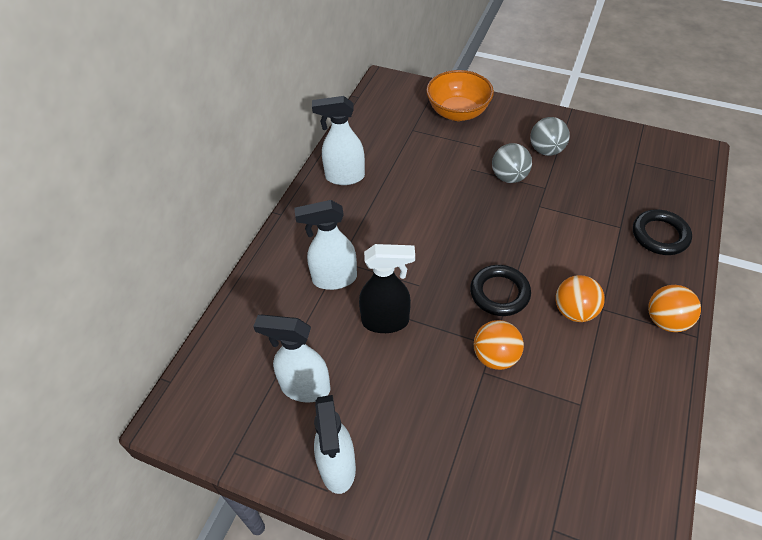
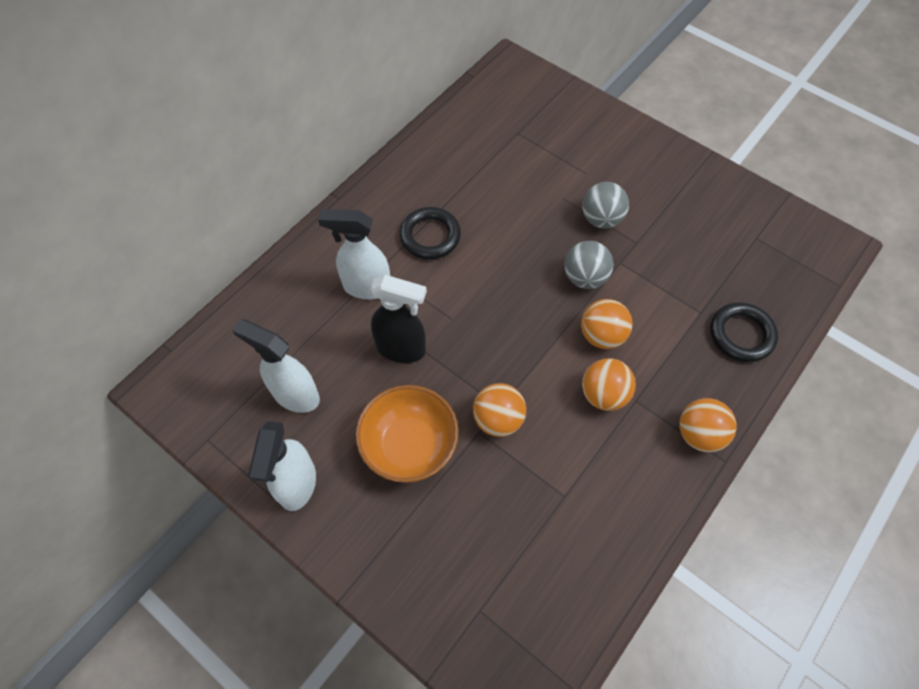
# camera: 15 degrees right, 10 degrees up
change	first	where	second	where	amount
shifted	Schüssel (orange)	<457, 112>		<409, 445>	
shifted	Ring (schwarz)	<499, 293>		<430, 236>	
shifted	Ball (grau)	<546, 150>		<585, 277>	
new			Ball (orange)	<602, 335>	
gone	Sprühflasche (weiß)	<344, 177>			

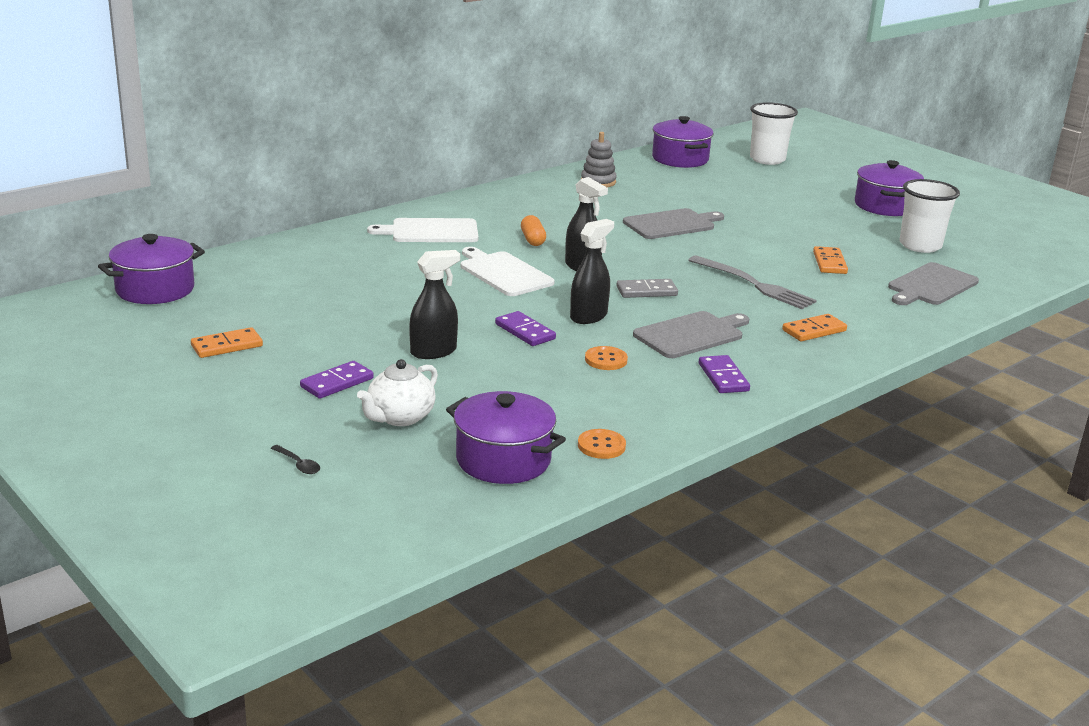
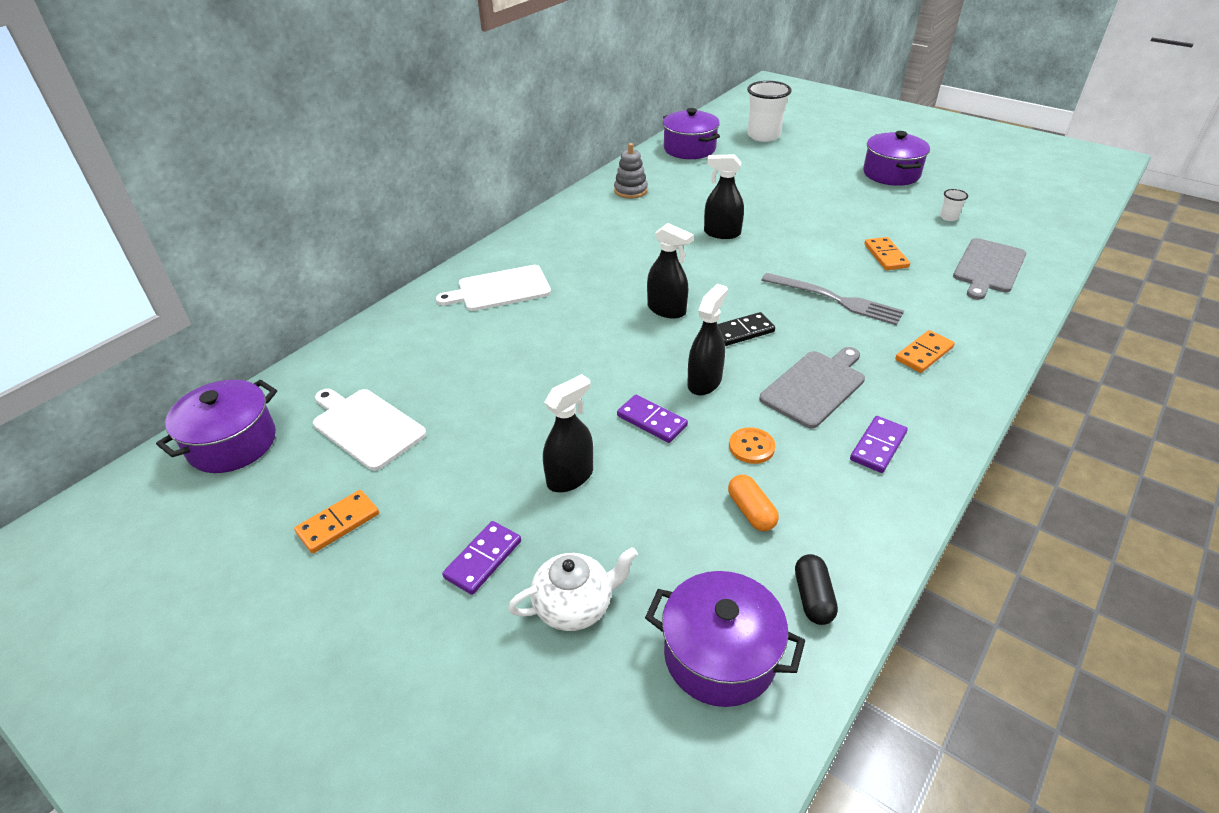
# camera: 10 degrees left, 15 degrees up
change	first	where	second	where	amount
shifted	Schneidebrett (weiß)	<503, 273>		<366, 426>	
rotated	Teekanne (weiß)	<399, 417>		<575, 606>	135 degrees counterclockwise
swapped	Schneidebrett (grau)	<672, 224>	Sprühflasche (schwarz)	<722, 233>	
repainted	Dominostein (grau)	<646, 291>	Dominostein (schwarz)	<742, 332>	
shifted	Kapsel (orange)	<532, 240>		<751, 511>	
swapped	Knopf (orange)	<601, 446>	Kapsel (schwarz)	<813, 597>	
rotated	Dominostein (lila)	<723, 377>		<878, 446>	60 degrees clockwise
scaled	Becher (weiß)	<920, 245>		<948, 217>	x0.45
gone	Löffel (schwarz)	<298, 464>			

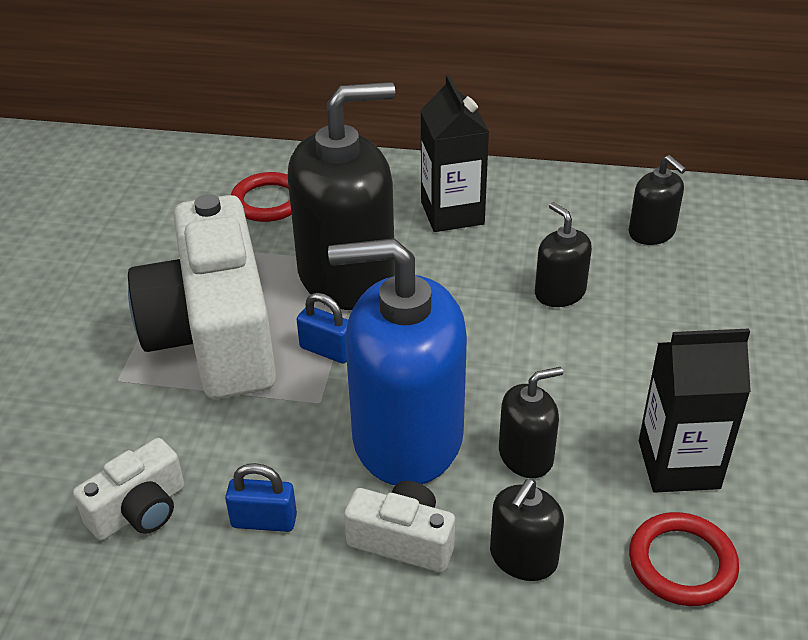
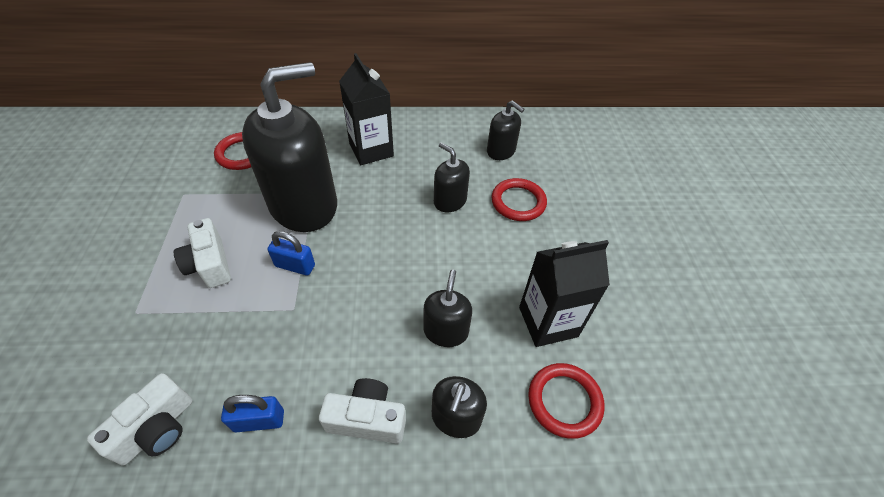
# camera: 15 degrees left, 10 degrees up
change	first	where	second	where	amount
scaled	Kamera (weiß)	<215, 335>		<210, 264>	x0.45
rotated	Seifenspender (schwarz)	<526, 456>		<446, 331>	45 degrees counterclockwise
new			Ring (rot)	<518, 202>	
gone	Seifenspender (blau)	<407, 437>			

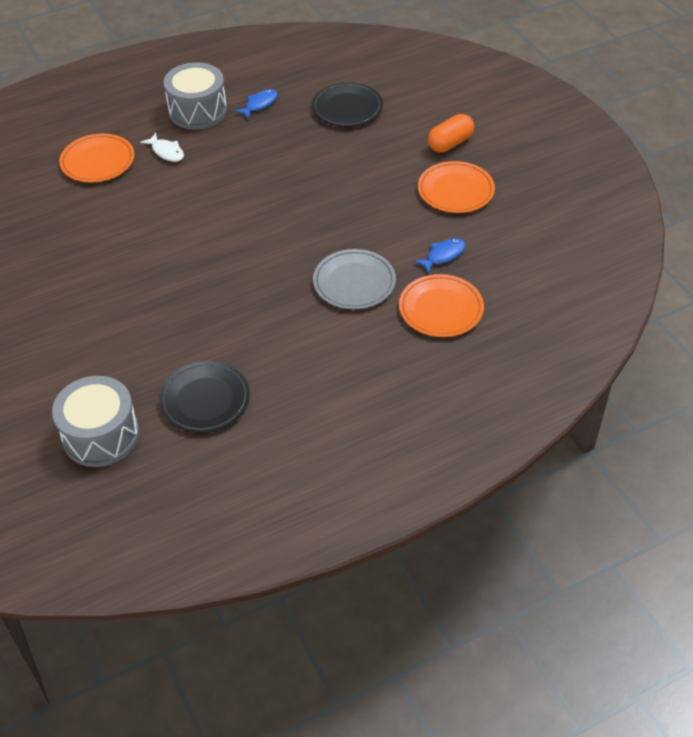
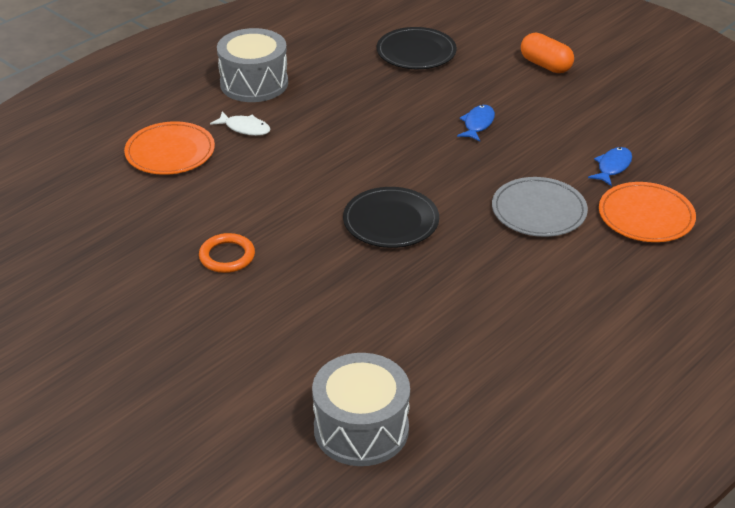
# camera: 20 degrees left, 10 degrees down
change	first	where	second	where	amount
new			Ring (orange)	<227, 256>	
shifted	Teller (schwarz)	<205, 400>		<391, 221>	
shifted	Fisch (blau)	<259, 104>		<477, 124>	
rotated	Kapsel (orange)	<450, 143>		<545, 65>	75 degrees counterclockwise
gone	Teller (orange)	<455, 190>			

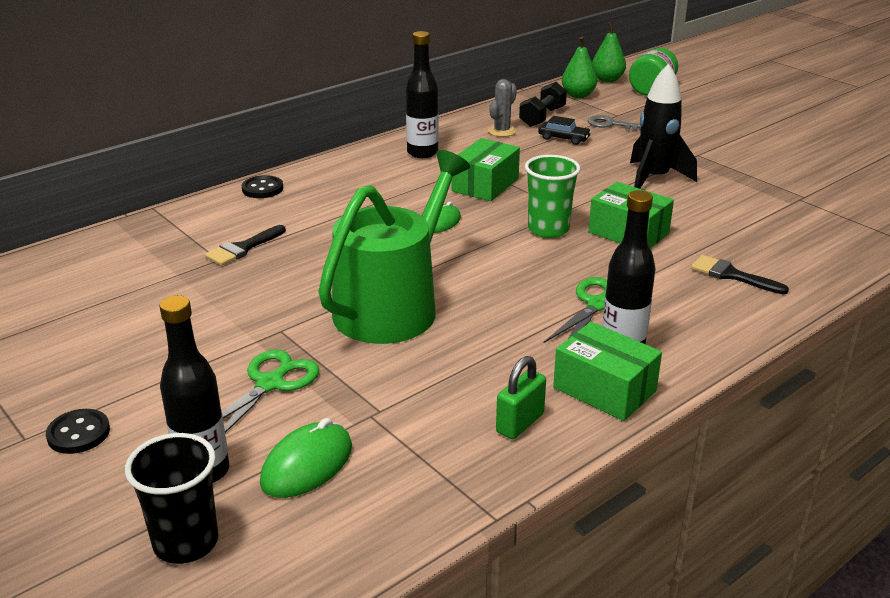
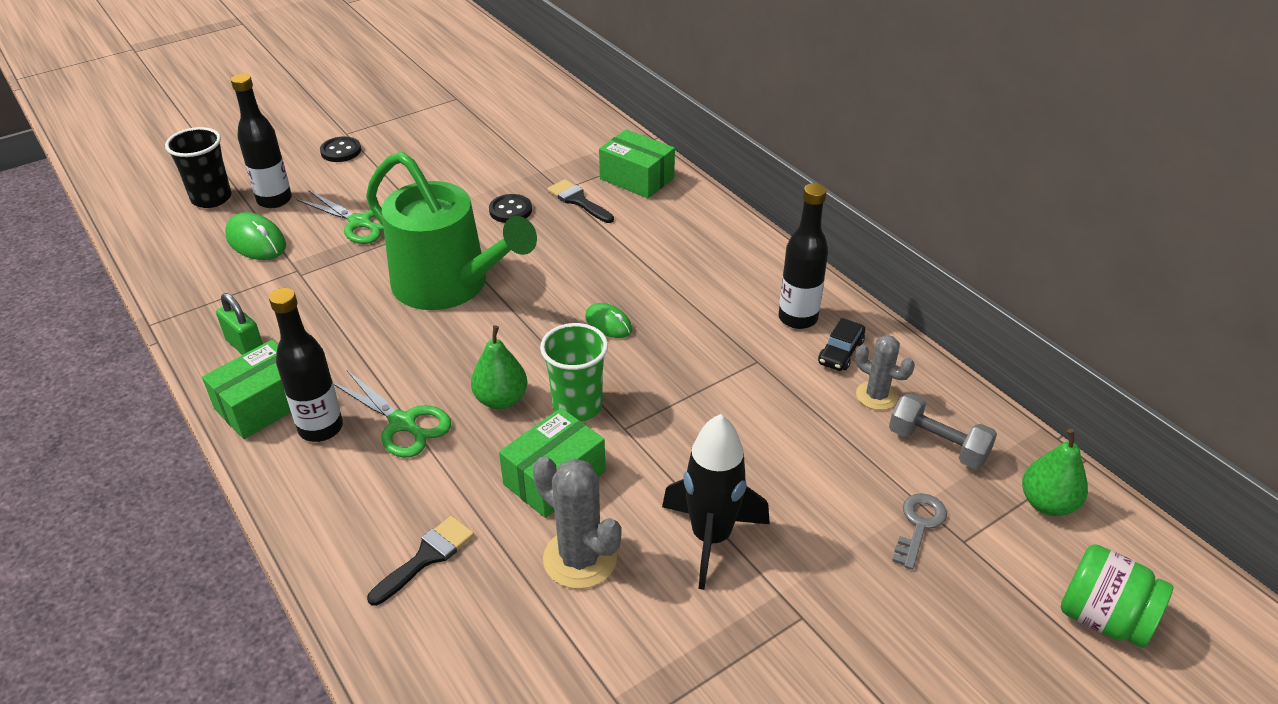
# camera: 95 degrees right, 10 degrees up
change	first	where	second	where	amount
shifted	Birne (grün)	<607, 80>		<501, 400>	
shifted	Knopf (schwarz)	<262, 189>		<510, 210>	
new			Kaktus (grau)	<580, 559>	
shifted	Schachtel (grün)	<485, 185>		<637, 178>	
shifted	Auto (schwarz)	<563, 138>		<840, 352>	
repainted	Hantel (schwarz)	<542, 117>	Hantel (grau)	<937, 445>	

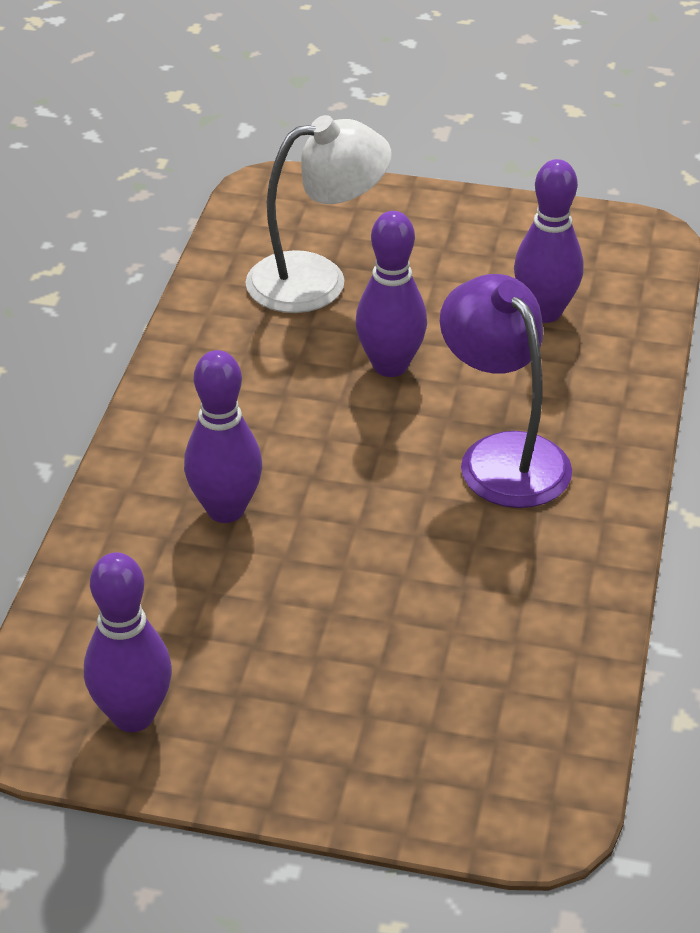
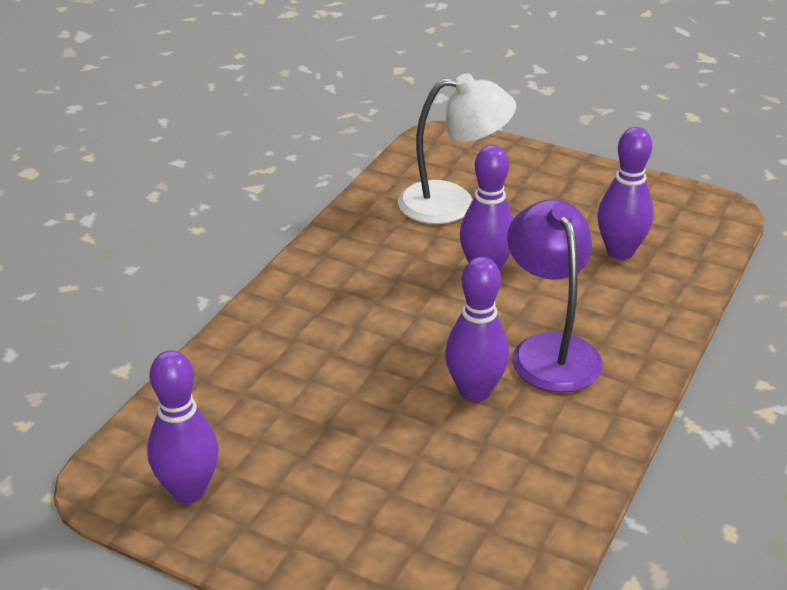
# camera: 15 degrees right, 5 degrees down
change	first	where	second	where	amount
shifted	Bowlingkegel (lila)	<226, 510>		<475, 391>	

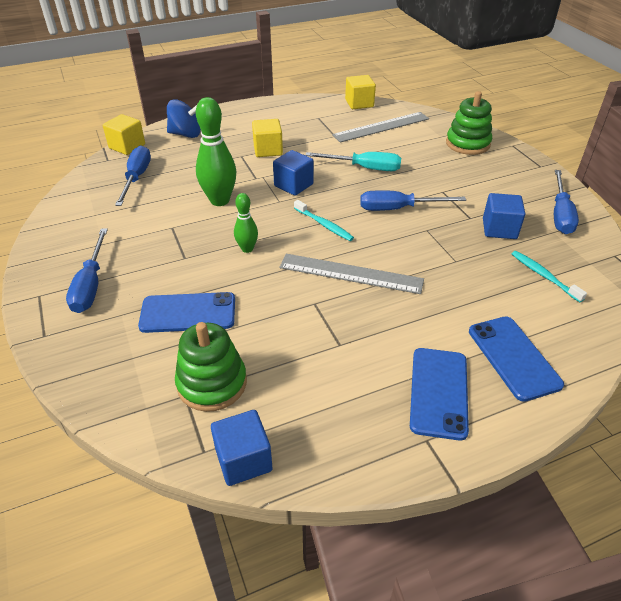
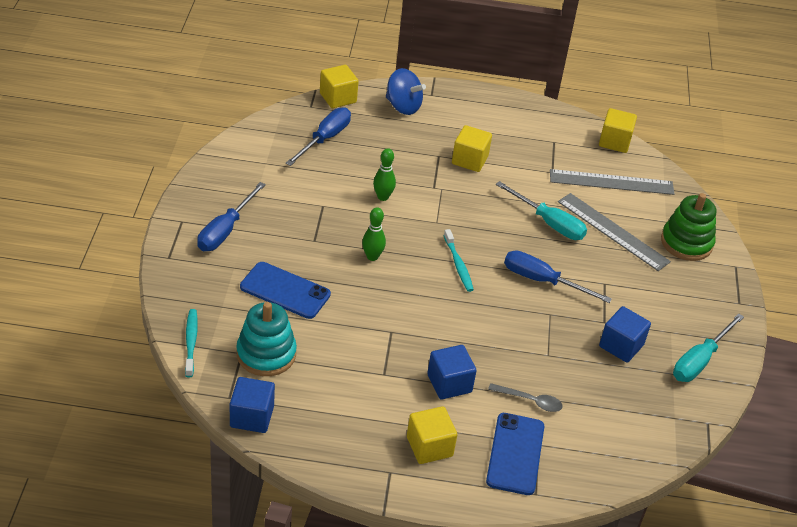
# camera: 25 degrees right, 0 degrees up
change	first	where	second	where	amount
shifted	Zahnbürste (türkis)	<544, 276>		<191, 342>	
repainted	Stapelspielzeug (grün)	<212, 383>	Stapelspielzeug (türkis)	<266, 354>	
scaled	Bowlingkegel (grün)	<220, 200>		<383, 197>	x0.55
swapped	Handy (blau)	<439, 392>	Kubus (gelb)	<429, 446>	
shifted	Kubus (blau)	<293, 185>		<449, 383>	
new			Löffel (grau)	<530, 401>	
shifted	Lineal (grau)	<350, 273>		<612, 231>	
repainted	Schraubenzieher (blau)	<560, 214>	Schraubenzieher (türkis)	<699, 360>	

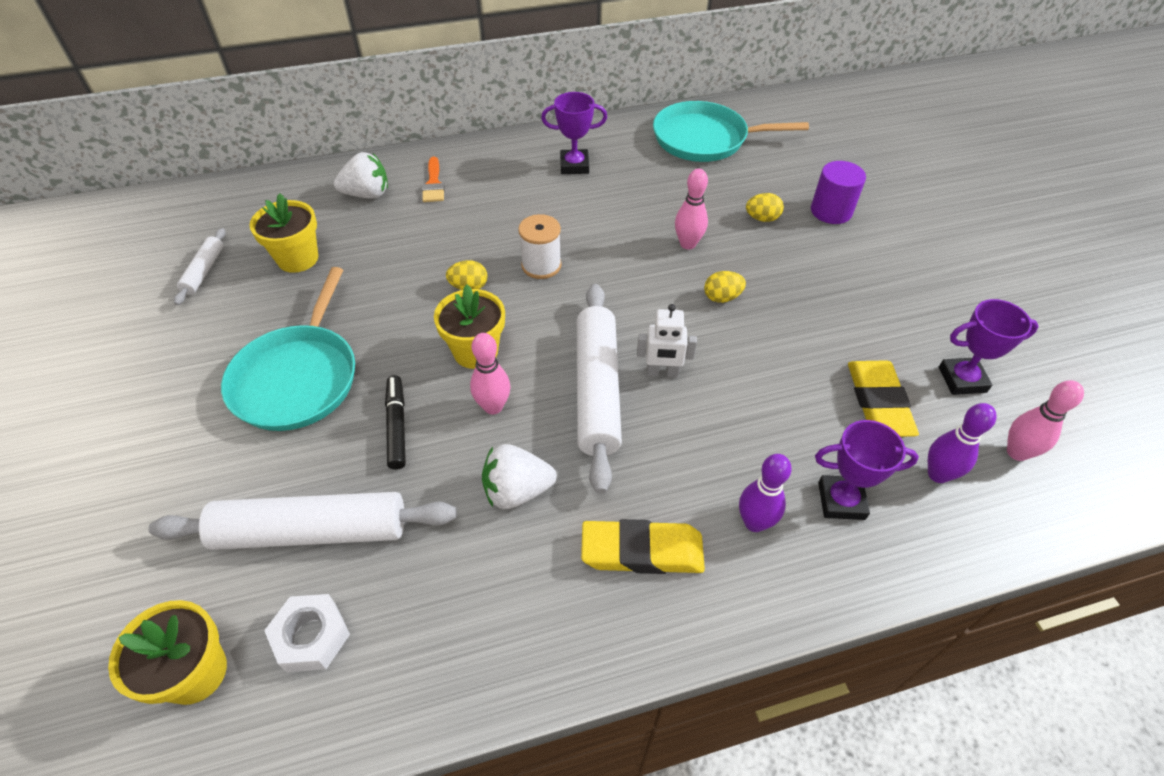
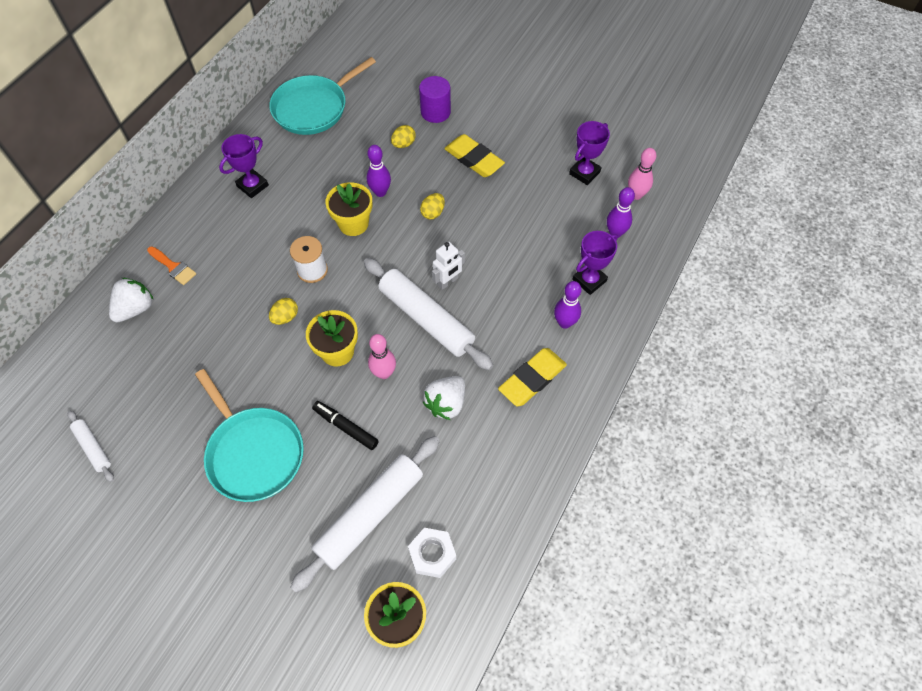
# camera: 45 degrees left, 10 degrees up
change	first	where	second	where	amount
shifted	Blumentopf (gelb)	<298, 258>		<353, 224>	
repainted	Bowlingkegel (rosa)	<688, 244>	Bowlingkegel (lila)	<380, 192>	
shifted	Radiergummi (gelb)	<878, 402>		<474, 159>	

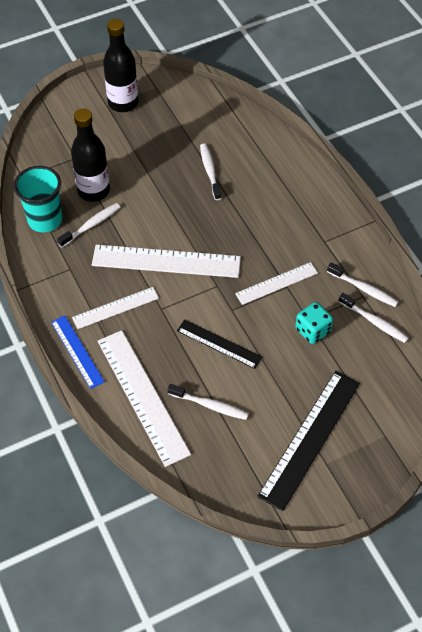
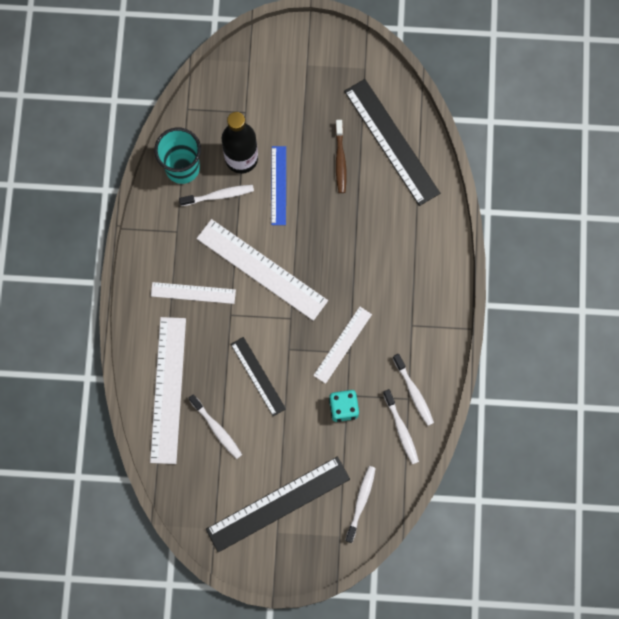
# camera: 30 degrees right, 20 degrees up
change	first	where	second	where	amount
shifted	Lineal (blau)	<77, 351>		<278, 185>	
rotated	Lineal (weiß)	<276, 283>		<342, 344>	60 degrees counterclockwise
new			Zahnbürste (braun)	<340, 160>	
new			Lineal (schwarz)	<391, 142>	
shifted	Zahnbürste (weiß)	<210, 171>		<361, 502>	
gone	Flasche (schwarz)	<123, 103>			

